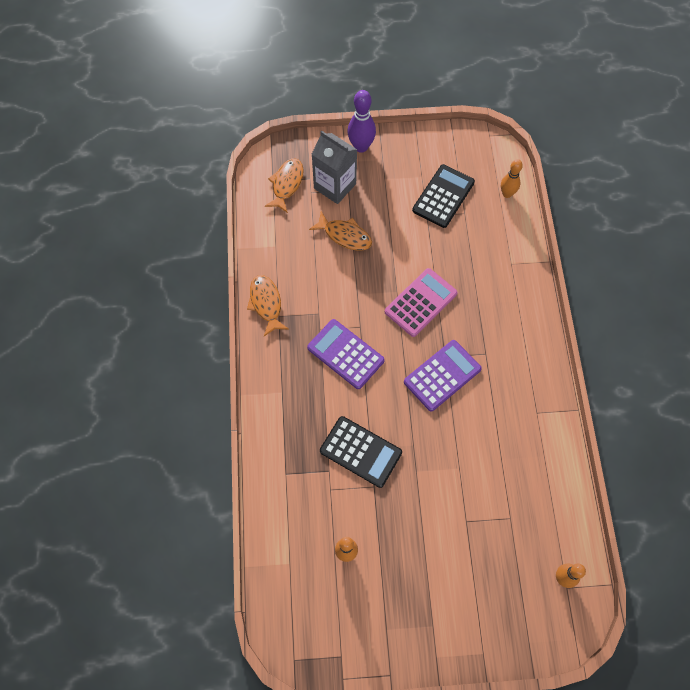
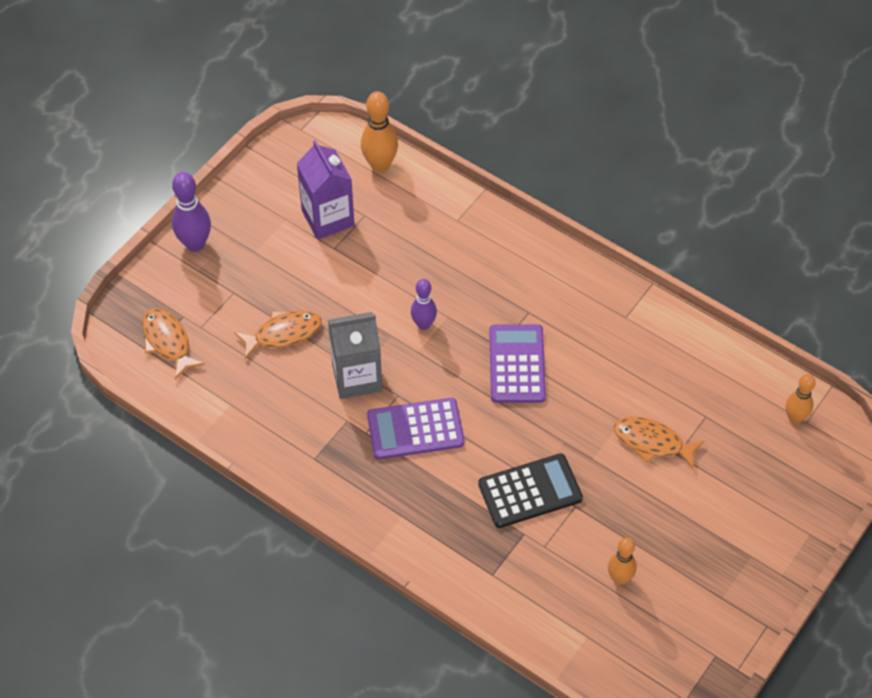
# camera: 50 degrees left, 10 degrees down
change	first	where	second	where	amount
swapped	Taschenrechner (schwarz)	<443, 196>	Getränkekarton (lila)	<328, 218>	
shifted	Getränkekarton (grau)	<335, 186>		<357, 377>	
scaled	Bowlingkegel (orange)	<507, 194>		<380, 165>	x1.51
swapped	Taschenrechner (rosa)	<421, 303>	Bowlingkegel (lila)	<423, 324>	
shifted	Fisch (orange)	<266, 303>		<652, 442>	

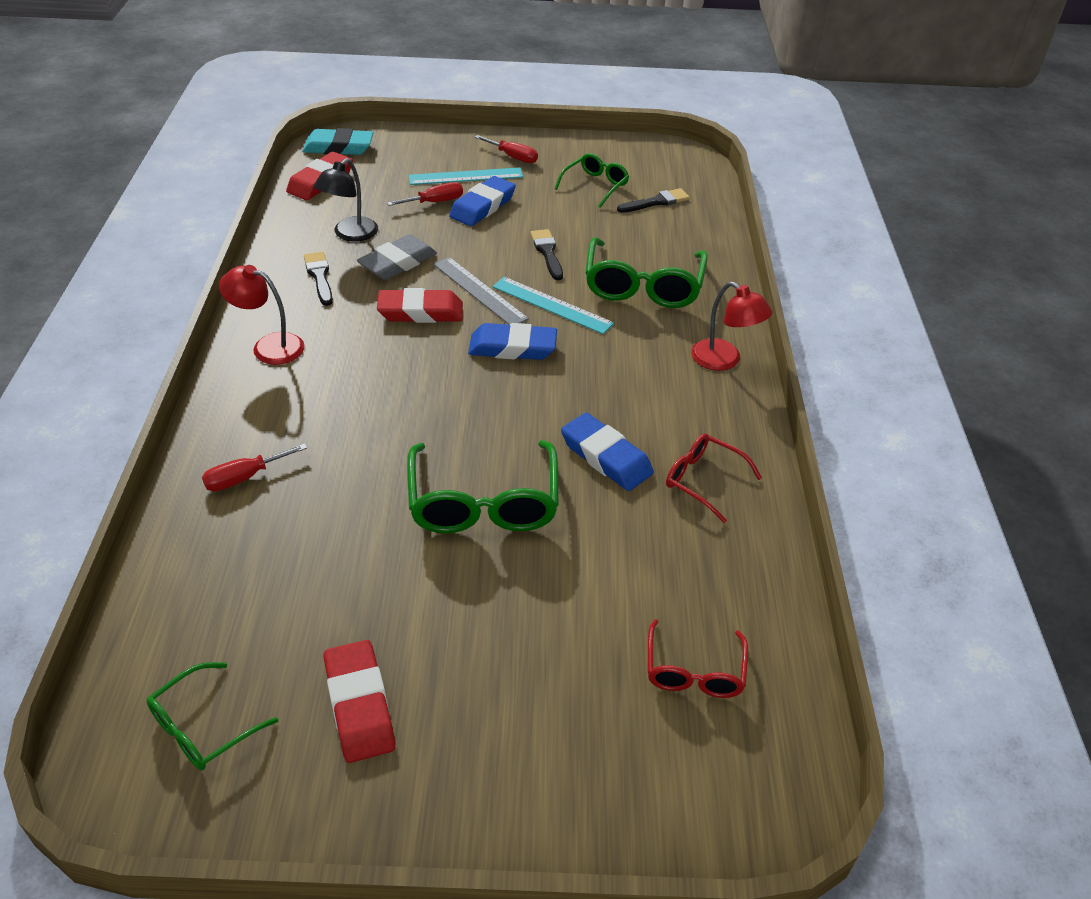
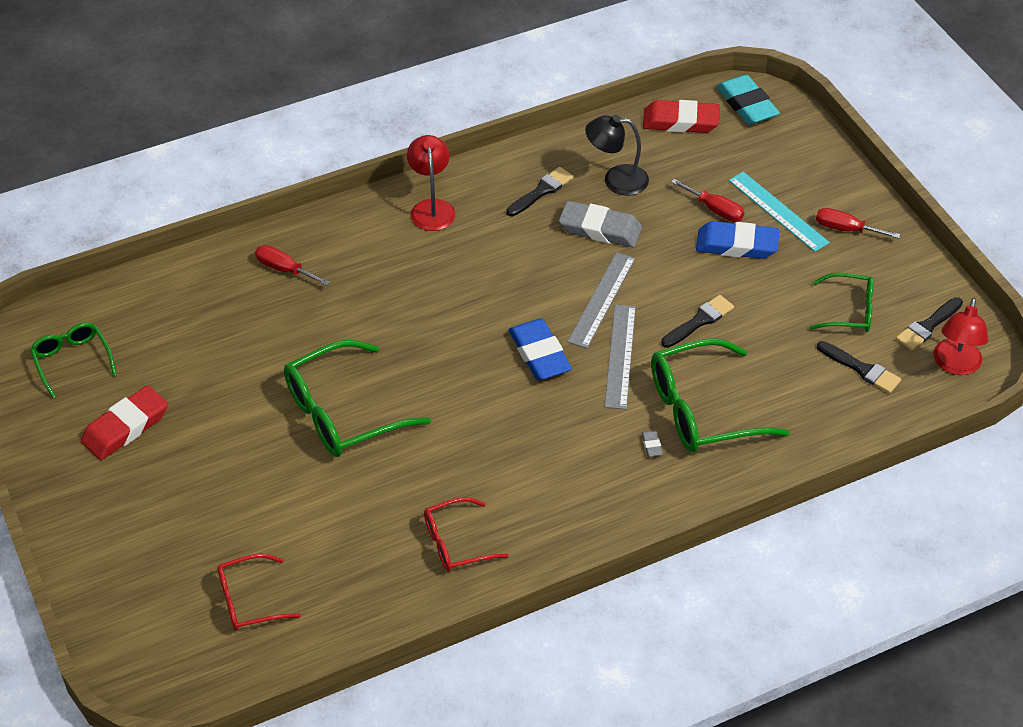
# camera: 65 degrees right, 5 degrees up
change	first	where	second	where	amount
rotated	Brille (grün)	<203, 727>		<72, 361>	45 degrees clockwise
rotated	Brille (rot)	<703, 480>		<456, 543>	120 degrees counterclockwise
repainted	Lineal (türkis)	<552, 305>	Lineal (grau)	<620, 356>	
new			Radiergummi (grau)	<651, 445>	
rotated	Schraubenzieher (rot)	<513, 157>		<845, 229>	105 degrees clockwise
new			Pinsel (schwarz)	<928, 326>	
shifted	Lampe (rot)	<724, 360>		<955, 365>	
gone	Radiergummi (rot)	<420, 312>			
gone	Radiergummi (blau)	<606, 457>			

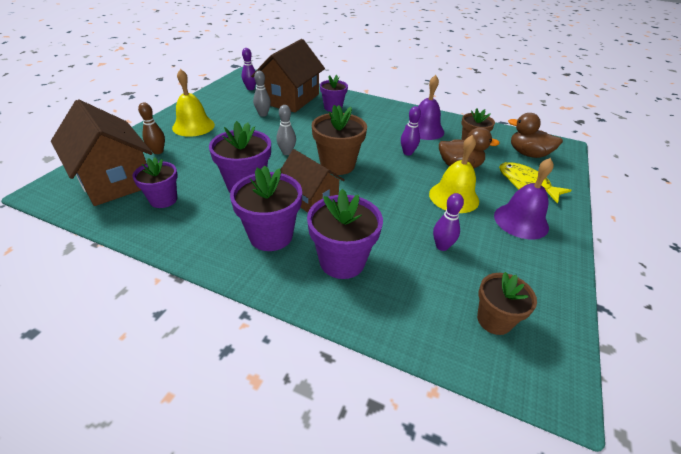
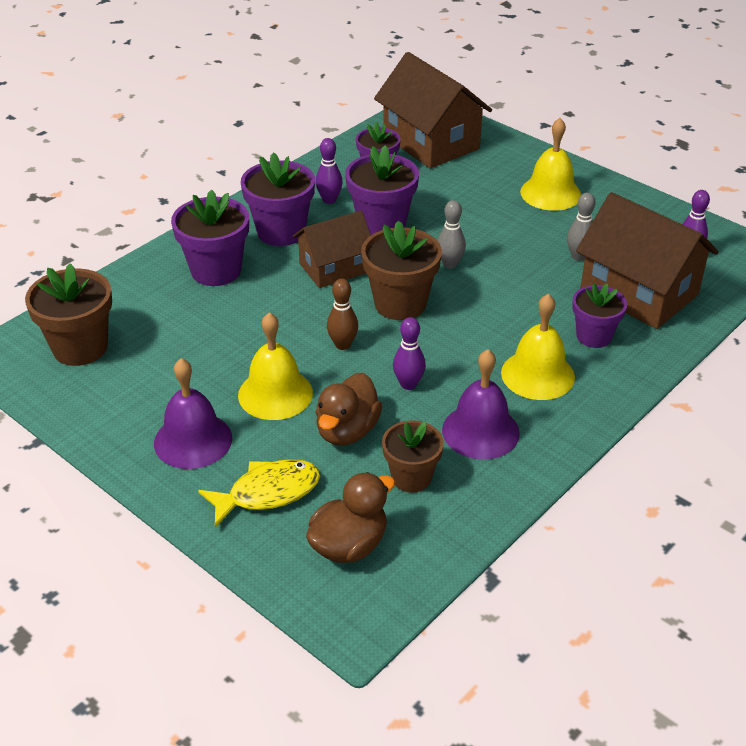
# camera: 110 degrees right, 0 degrees up
change	first	where	second	where	amount
scaled	Blumentopf (braun)	<494, 320>		<80, 348>	x1.53
shifted	Bowlingkegel (lila)	<442, 246>		<329, 200>	
shifted	Bowlingkegel (braun)	<158, 151>		<343, 345>	
rotated	Haus (braun)	<114, 179>		<431, 142>	75 degrees clockwise
new			Glocke (gelb)	<537, 374>	

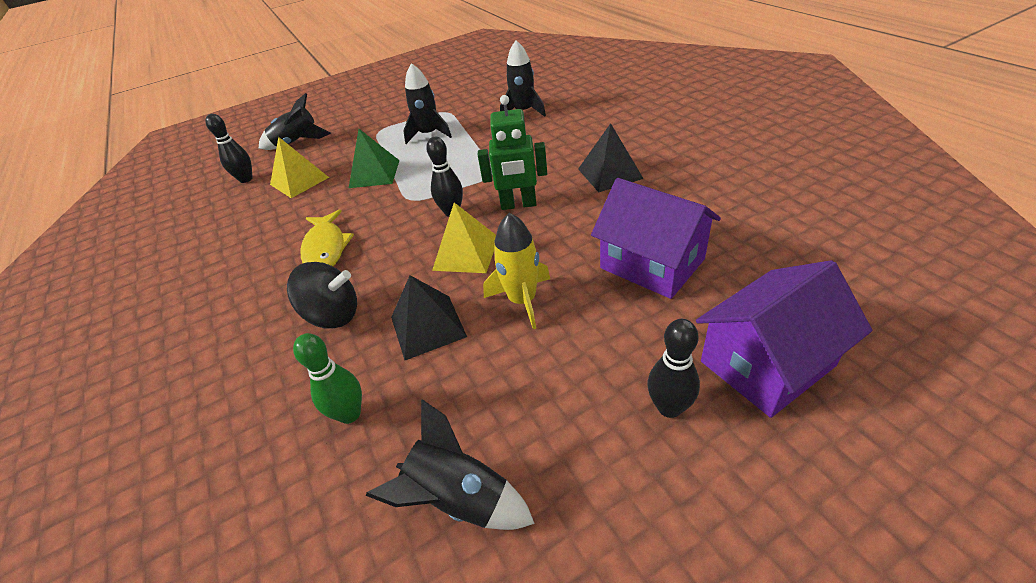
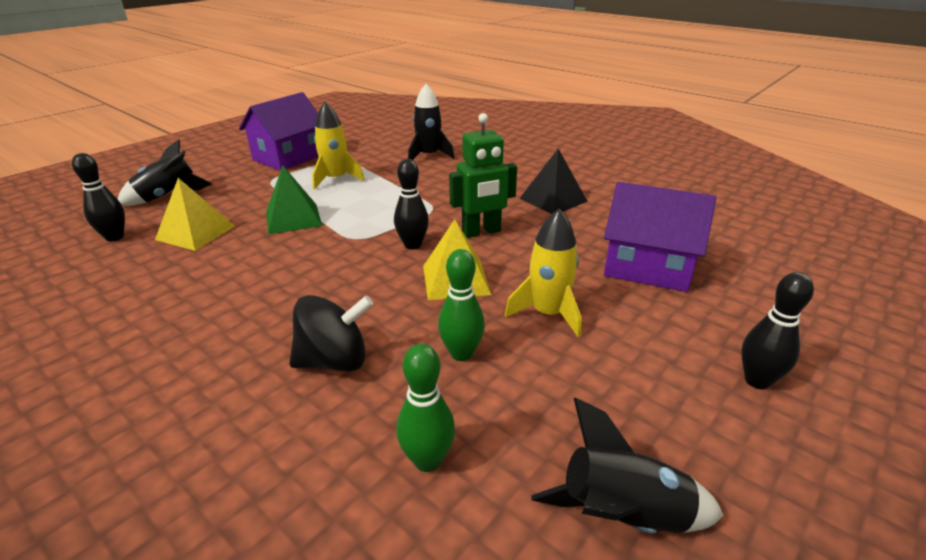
# camera: 25 degrees left, 10 degrees down
change	first	where	second	where	amount
shifted	Haus (lila)	<767, 363>		<289, 157>	
repainted	Rakete (schwarz)	<429, 134>	Rakete (gelb)	<336, 179>	
swapped	Pyramide (schwarz)	<428, 326>	Bowlingkegel (grün)	<461, 353>	
gone	Fisch (gelb)	<326, 248>			

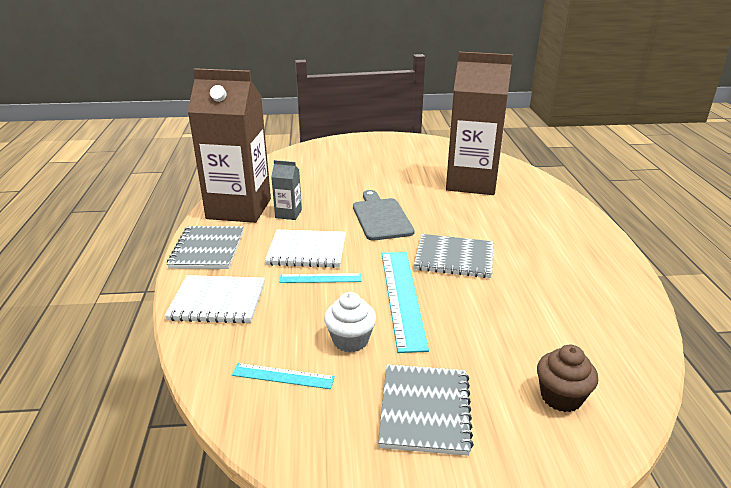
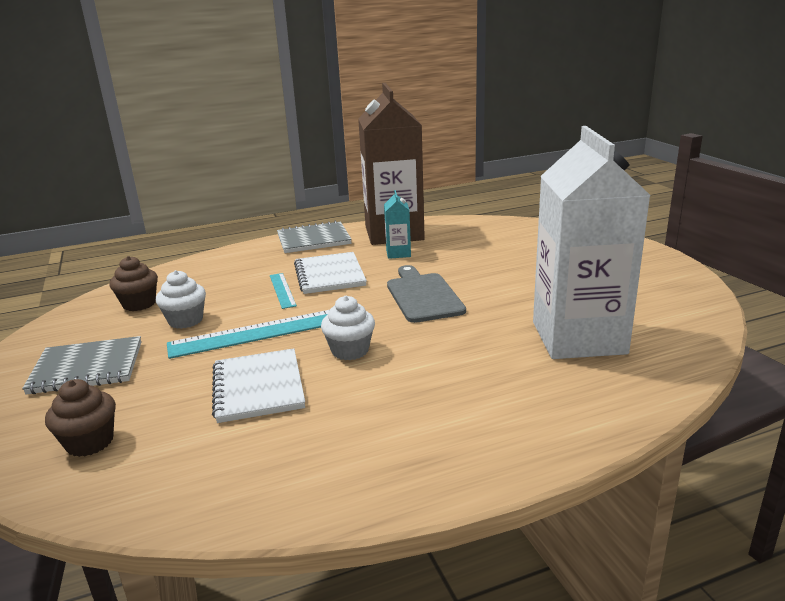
# camera: 75 degrees right, 5 degrees down
change	first	where	second	where	amount
swapped	Lineal (türkis)	<283, 376>	Muffin (braun)	<139, 304>	
shifted	Notizbuch (weiß)	<217, 301>		<258, 387>	
swapped	Notizbuch (grau)	<454, 258>	Muffin (weiß)	<350, 350>	
repainted	Getränkekarton (grau)	<288, 214>	Getränkekarton (türkis)	<398, 253>	
rotated	Schneidebrett (grau)	<381, 217>		<423, 296>	75 degrees counterclockwise
repainted	Getränkekarton (braun)	<471, 183>	Getränkekarton (weiß)	<578, 338>	

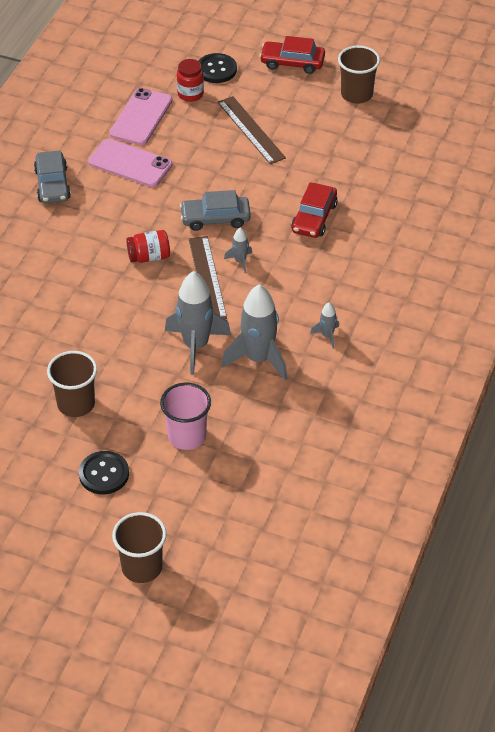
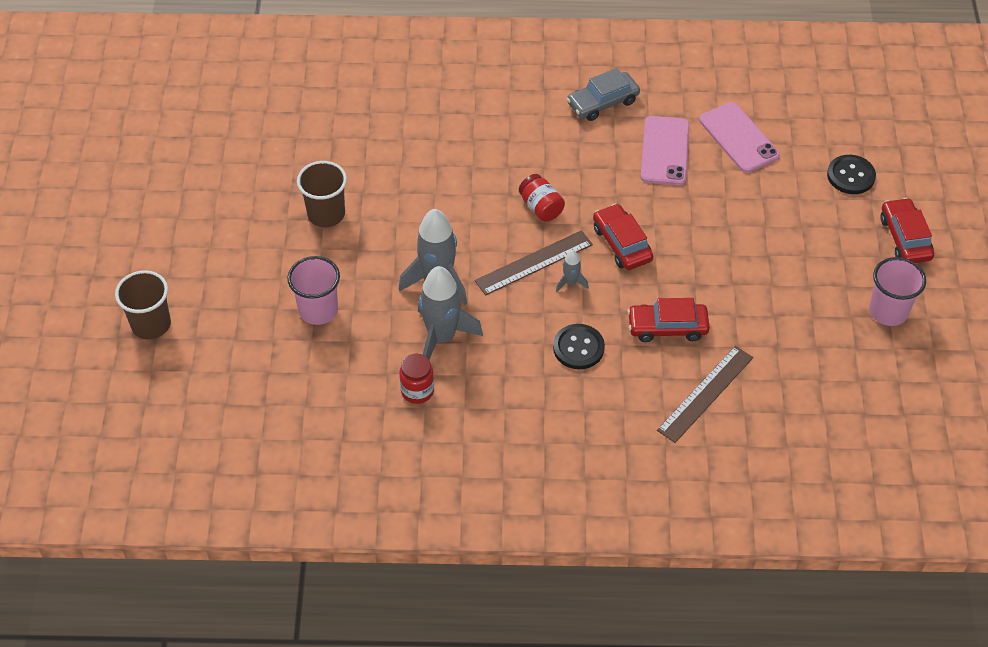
# camera: 70 degrees right, 5 degrees up
change	first	where	second	where	amount
shifted	Einmachglas (rot)	<190, 94>		<417, 391>	
shifted	Knopf (schwarz)	<104, 474>		<578, 348>	
repainted	Auto (grau)	<215, 218>	Auto (rot)	<622, 244>	
shifted	Lineal (braun)	<251, 130>		<705, 394>	
rotated	Handy (rosa)	<141, 117>		<738, 138>	60 degrees clockwise
repainted	Becher (braun)	<356, 94>	Becher (rosa)	<888, 311>	
gone	Rakete (grau)	<327, 336>			

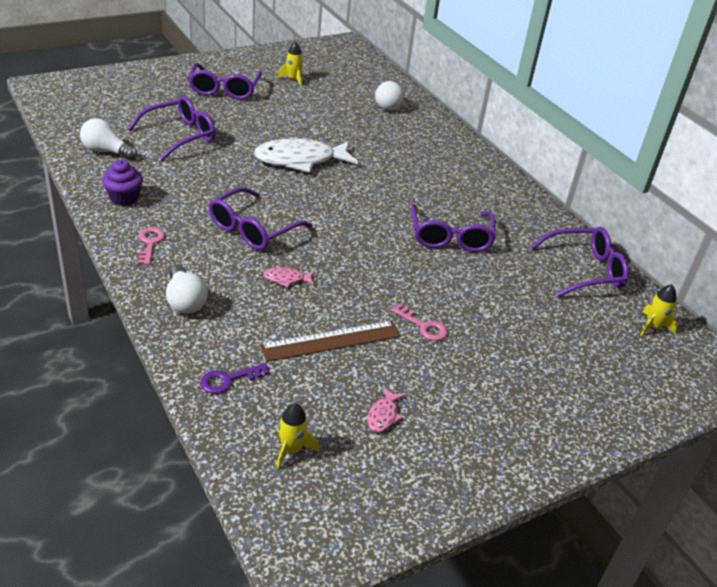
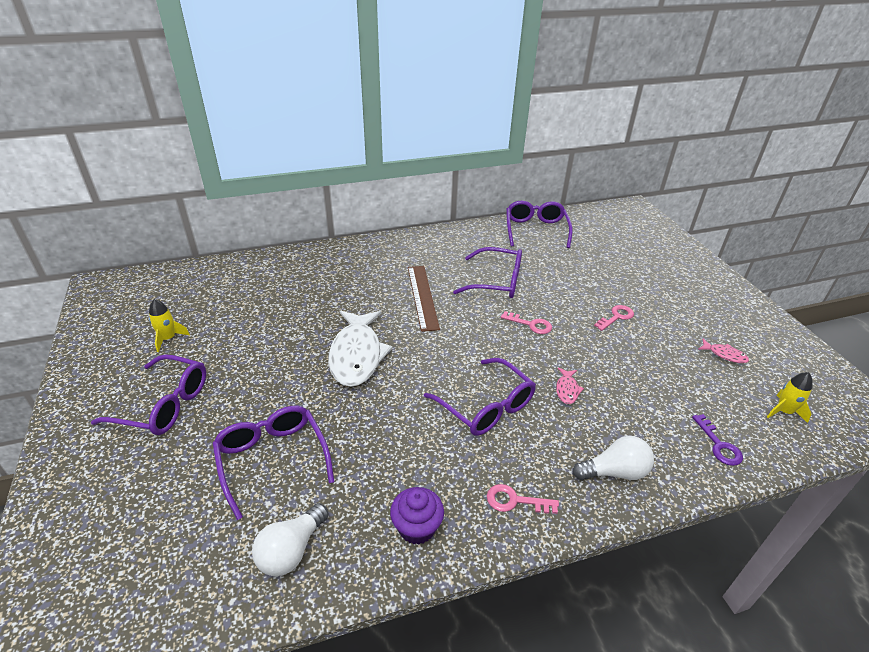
# camera: 75 degrees left, 0 degrees up
change	first	where	second	where	amount
shifted	Lineal (braun)	<331, 341>		<422, 297>	
new			Schlüssel (rosa)	<530, 324>	
gone	Glühbirne (weiß)	<388, 105>			
gone	Rakete (gelb)	<653, 327>			

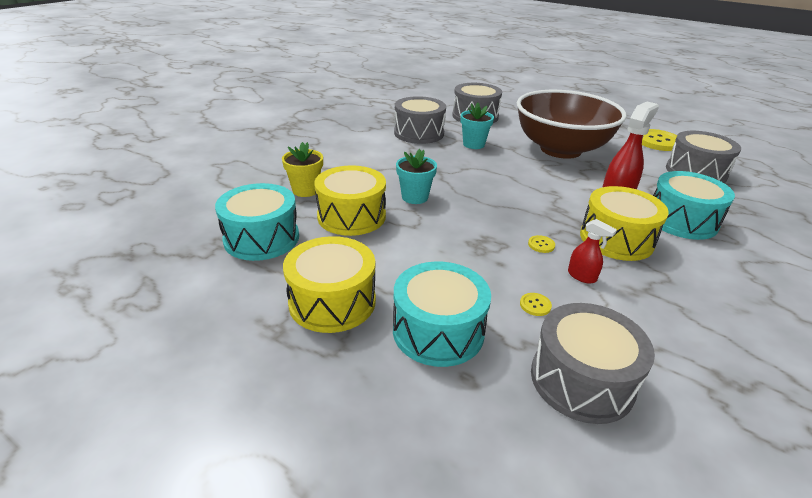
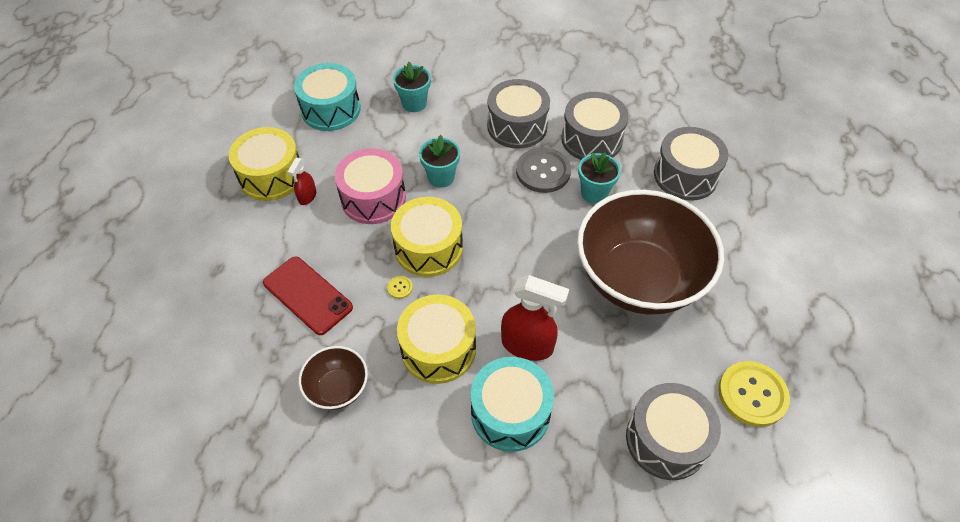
# camera: 70 degrees right, 20 degrees up
change	first	where	second	where	amount
swapped	Knopf (gelb)	<535, 305>	Handy (rot)	<308, 295>	
shifted	Sprühflasche (rot)	<582, 276>		<307, 197>	
new			Schüssel (braun)	<338, 388>	
new			Trommel (rosa)	<373, 198>	
shifted	Trommel (gelb)	<351, 216>		<428, 248>	
repainted	Blumentopf (gelb)	<305, 190>	Blumentopf (türkis)	<414, 103>	
shifted	Trommel (grau)	<581, 380>		<517, 126>	
new			Knopf (grau)	<543, 171>	
gone	Trommel (türkis)	<438, 331>			

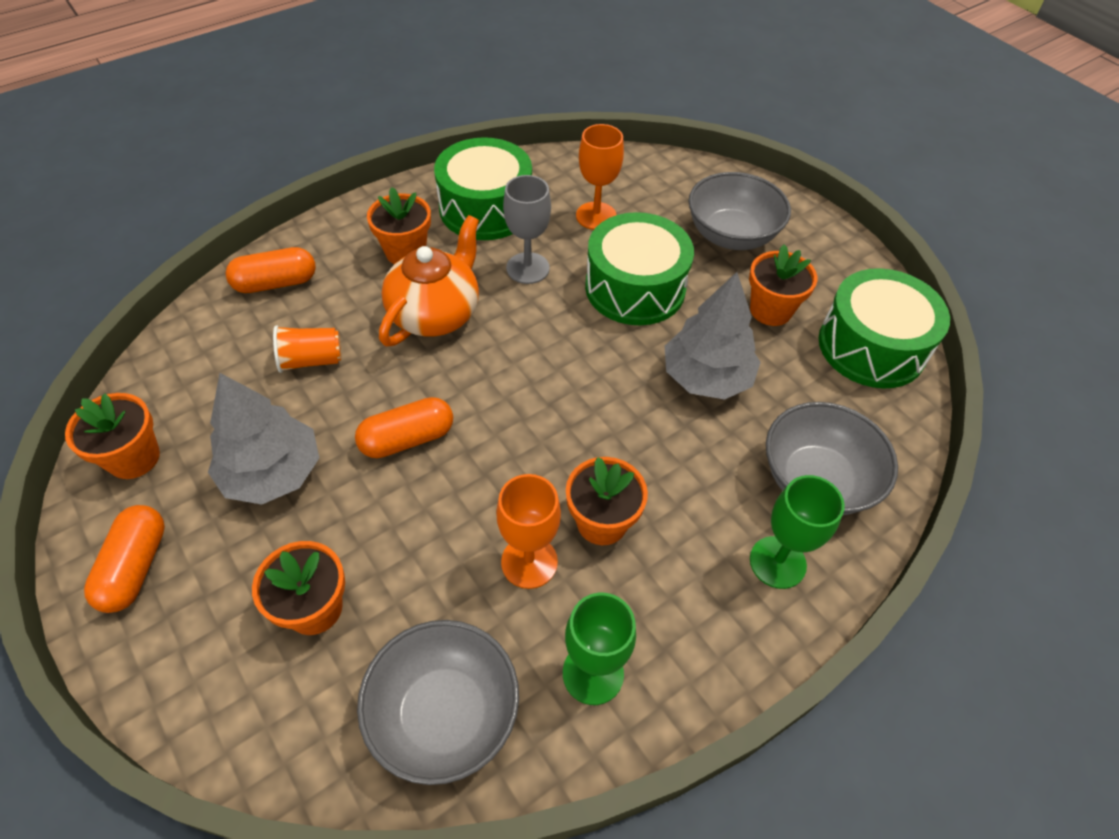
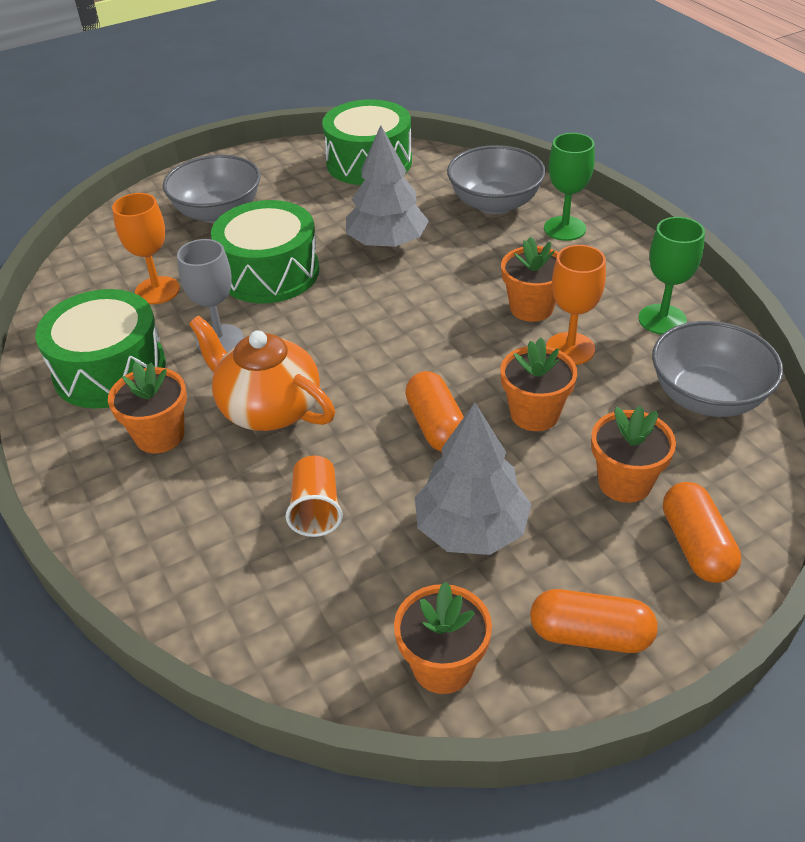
# camera: 80 degrees left, 10 degrees down
change	first	where	second	where	amount
shifted	Blumentopf (orange)	<770, 310>		<534, 414>	
shifted	Kapsel (orange)	<276, 283>		<696, 546>	

